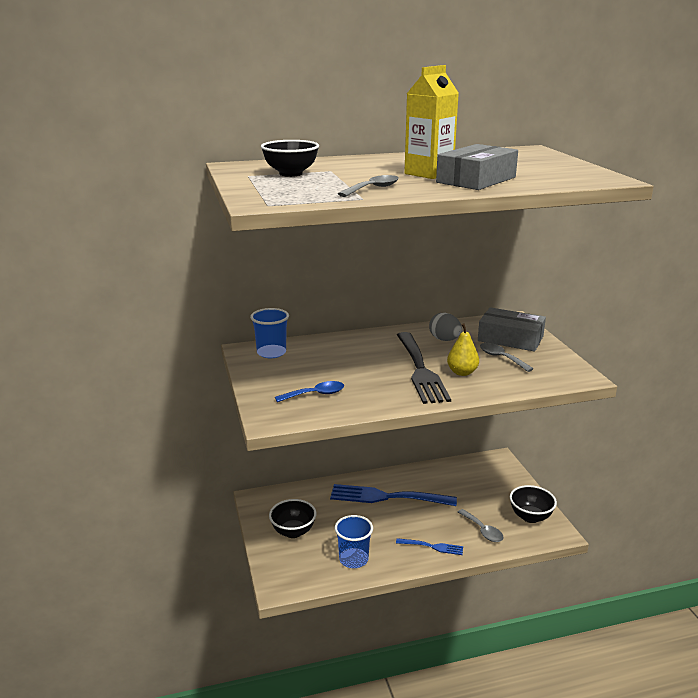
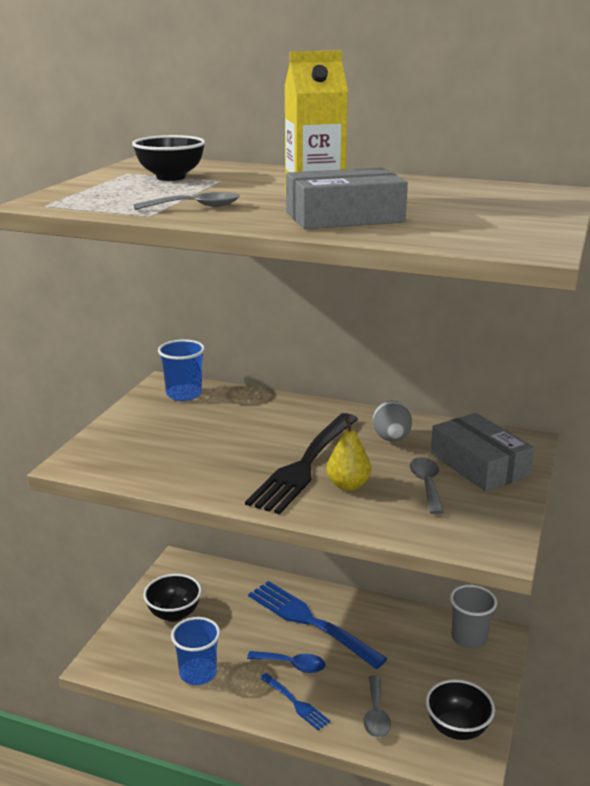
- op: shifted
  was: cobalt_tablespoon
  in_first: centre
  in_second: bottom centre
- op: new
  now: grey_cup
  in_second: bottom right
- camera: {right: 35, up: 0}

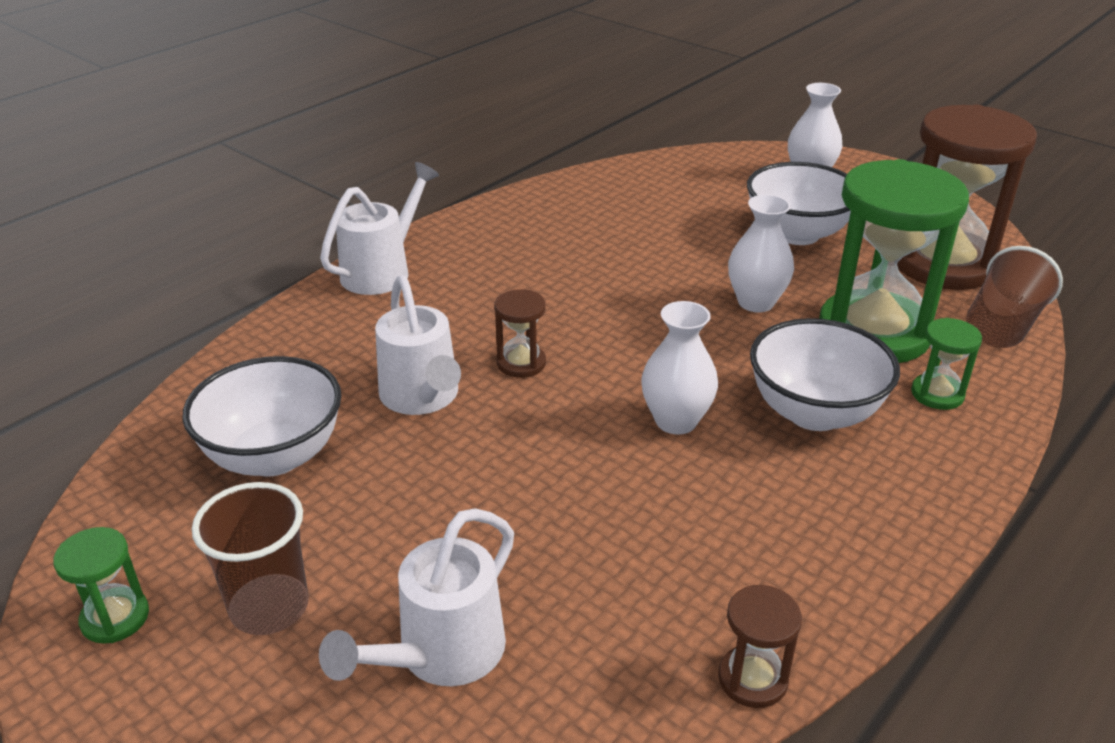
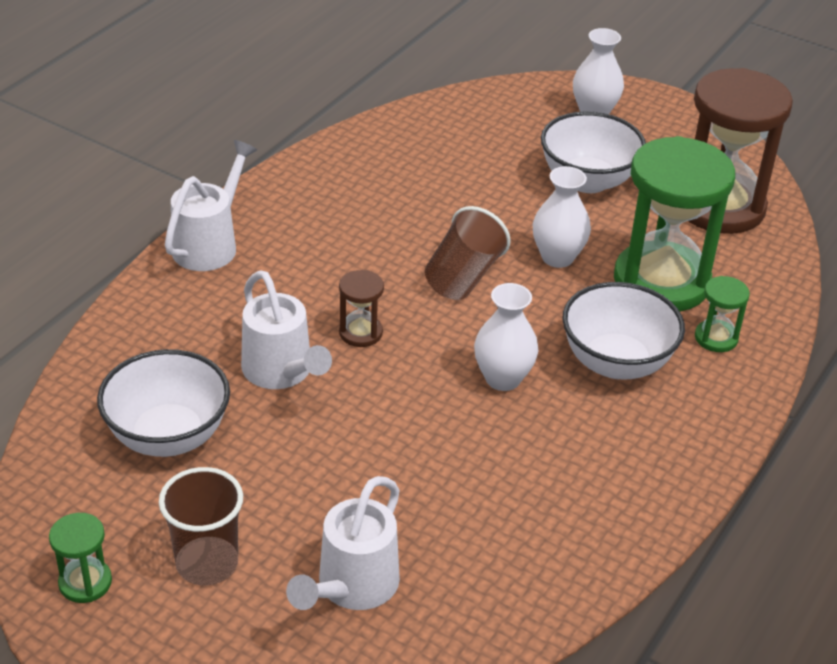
- op: shifted
  was: brown_cup (no. 2 from left)
  in_first: middle right
  in_second: centre
- op: gone
  was: brown_sandglass (no. 2 from left)
  in_first: bottom right
- camera: {right: -10, up: 5}

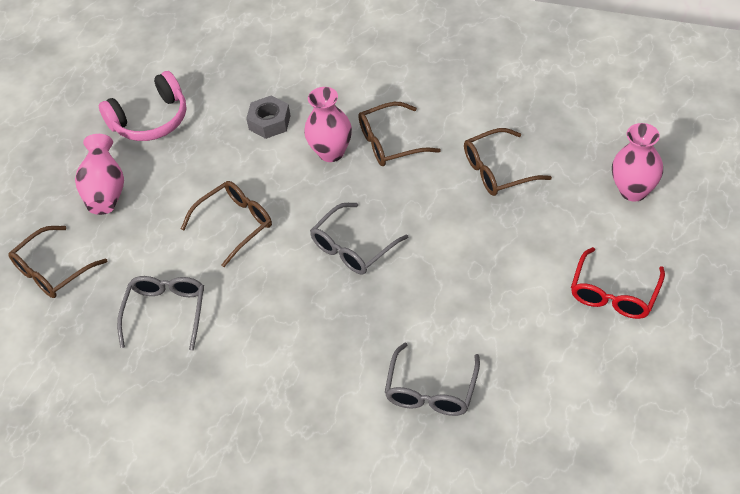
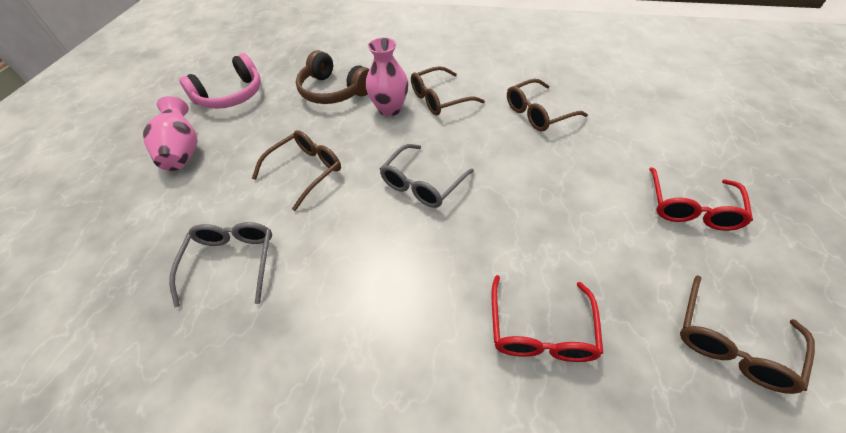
- op: swapped
  was: grey_nut
  now: brown_over-ear_headphones
  in_first: top centre
  in_second: top centre
- op: repainted
  was: grey_spectacles (no. 3 from left)
  now: red_spectacles (no. 1 from left)
  in_first: bottom centre
  in_second: bottom centre
- op: shifted
  was: brown_spectacles (no. 1 from left in the first image)
  now: brown_spectacles (no. 4 from left)
  in_first: middle left
  in_second: bottom right
- op: gone
  was: rosy_tall_vase (no. 3 from left)
  in_first: top right
- camera: {right: -10, up: 0}

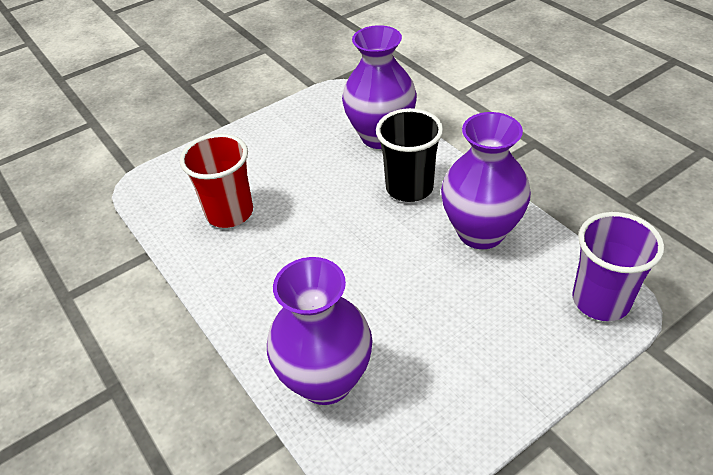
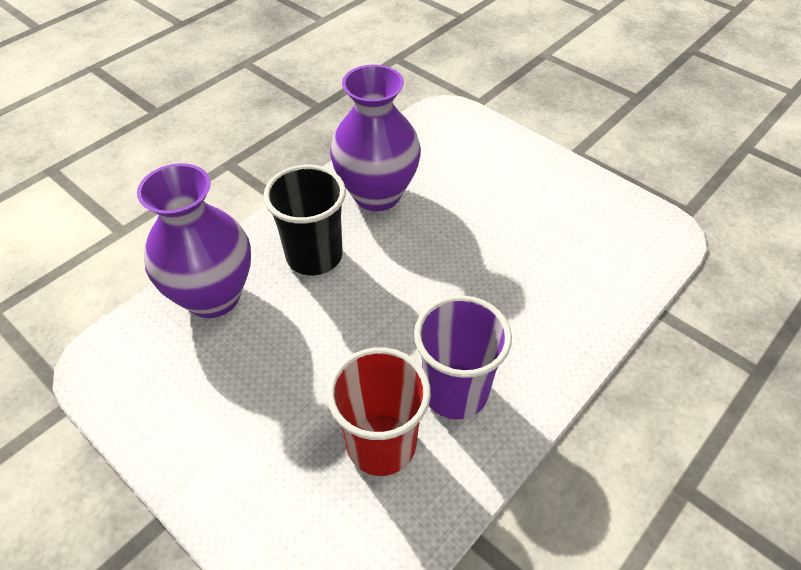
- op: shifted
  was: violet_cup
  in_first: middle right
  in_second: centre
- op: gone
  was: violet_tall_vase (no. 1 from left)
  in_first: bottom centre
- camera: {right: -105, up: 5}

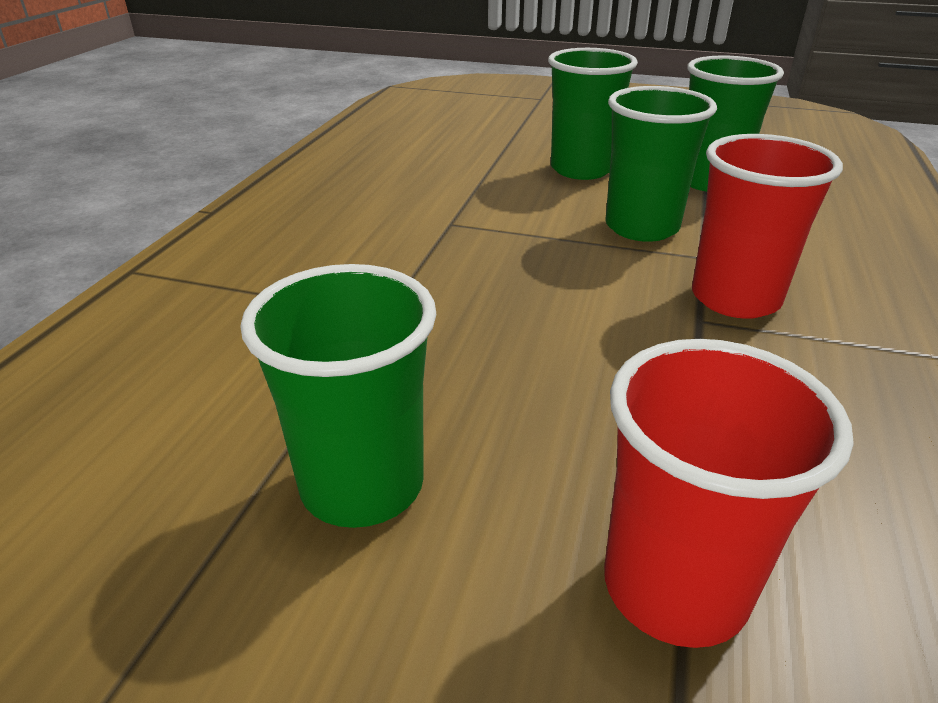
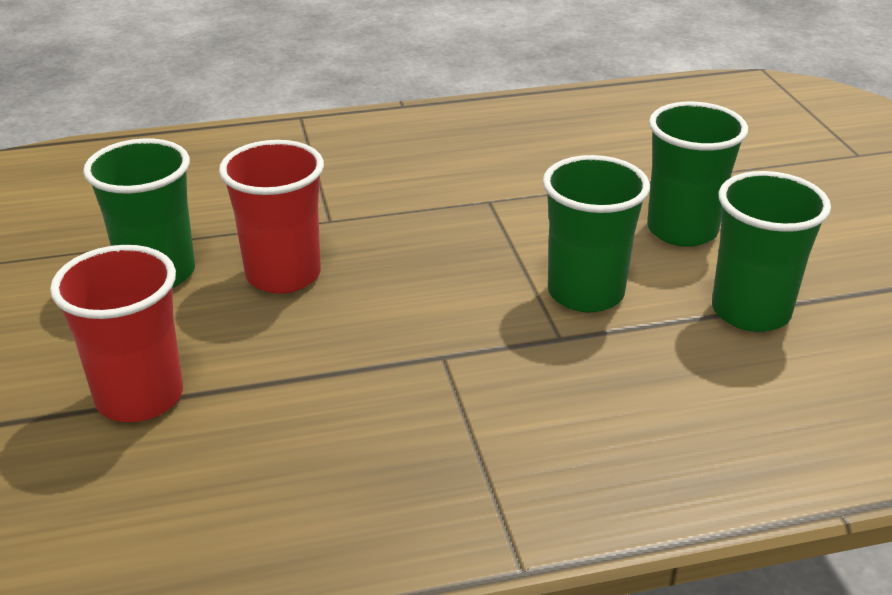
- op: shifted
  was: red_cup (no. 2 from left)
  in_first: top right
  in_second: middle left
- camera: {right: 60, up: 0}

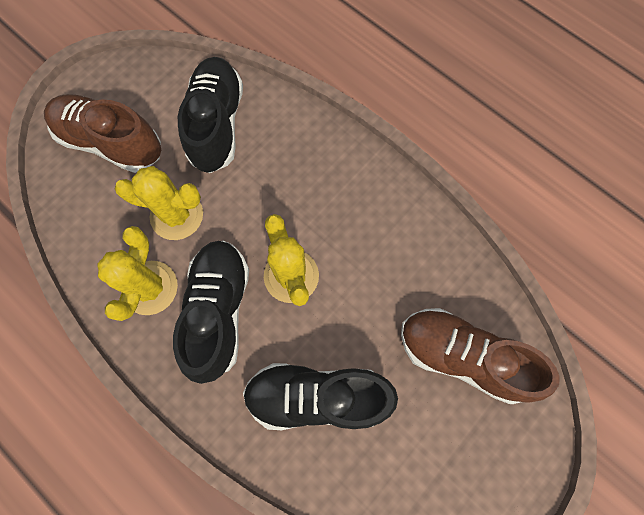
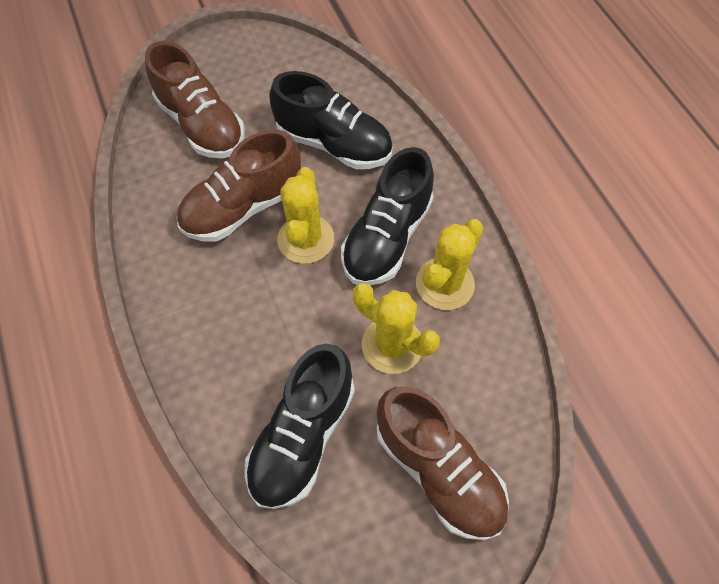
- op: new
  now: brown_lace-up_shoe (no. 2 from left)
  in_second: top left
- camera: {right: -155, up: -10}

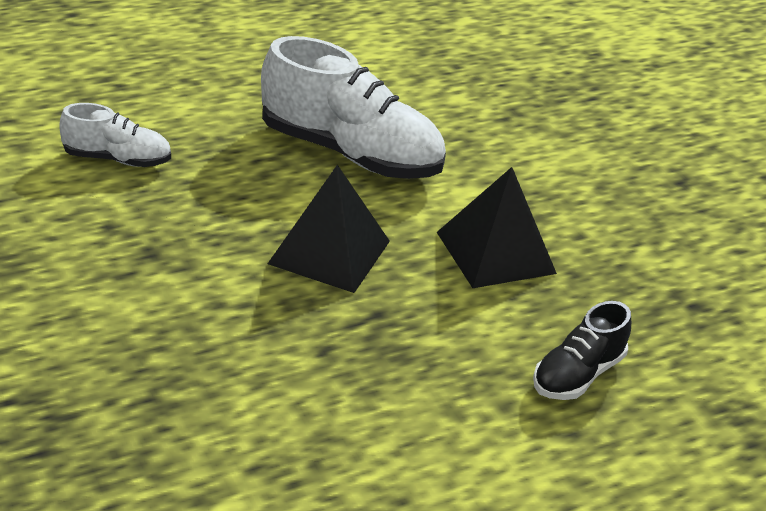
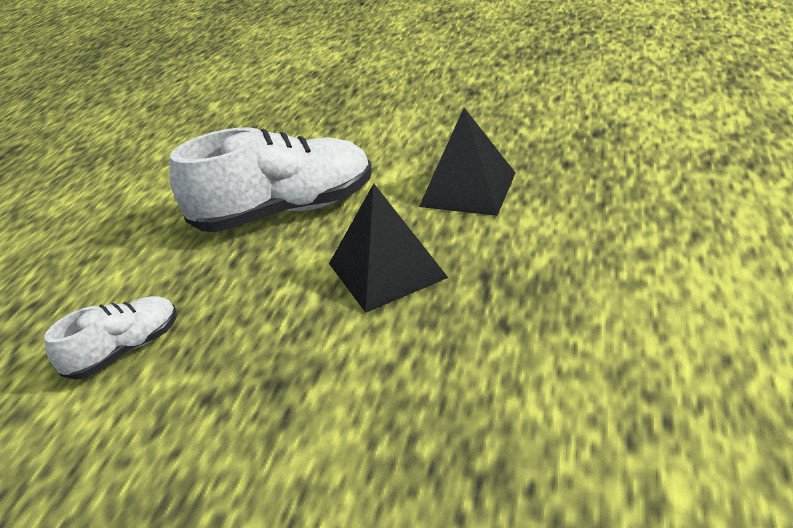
- op: gone
  was: jet-black_lace-up_shoe
  in_first: bottom right
- camera: {right: -40, up: 0}

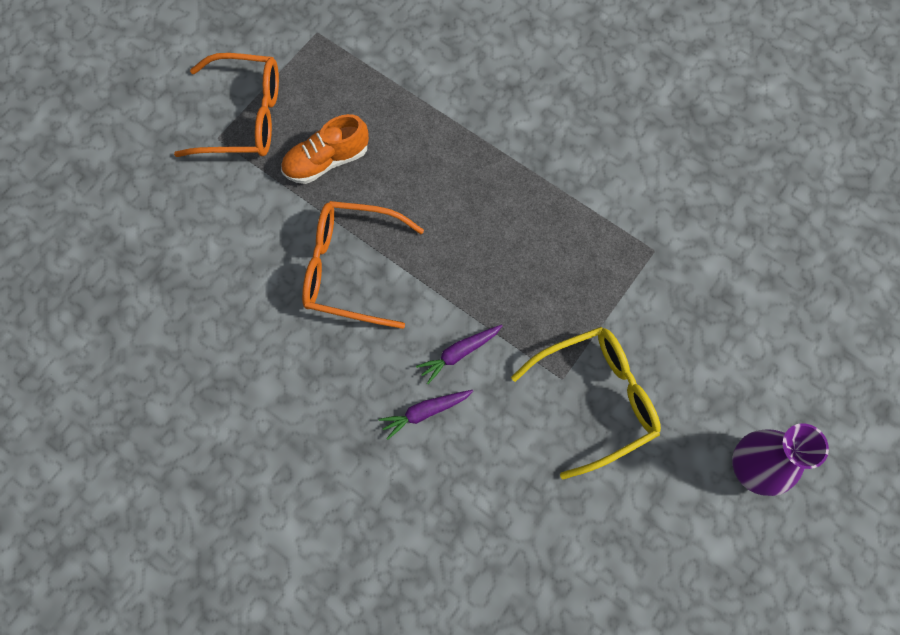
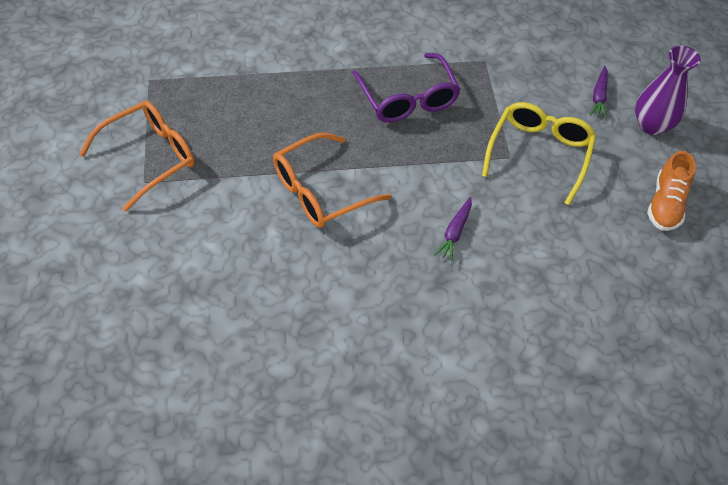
- op: new
  now: violet_spectacles
  in_second: top centre
- op: shifted
  was: violet_toy_carrot (no. 2 from left)
  in_first: centre
  in_second: top right
- op: shifted
  was: orange_lace-up_shoe
  in_first: top centre
  in_second: middle right
- camera: {right: -45, up: -15}

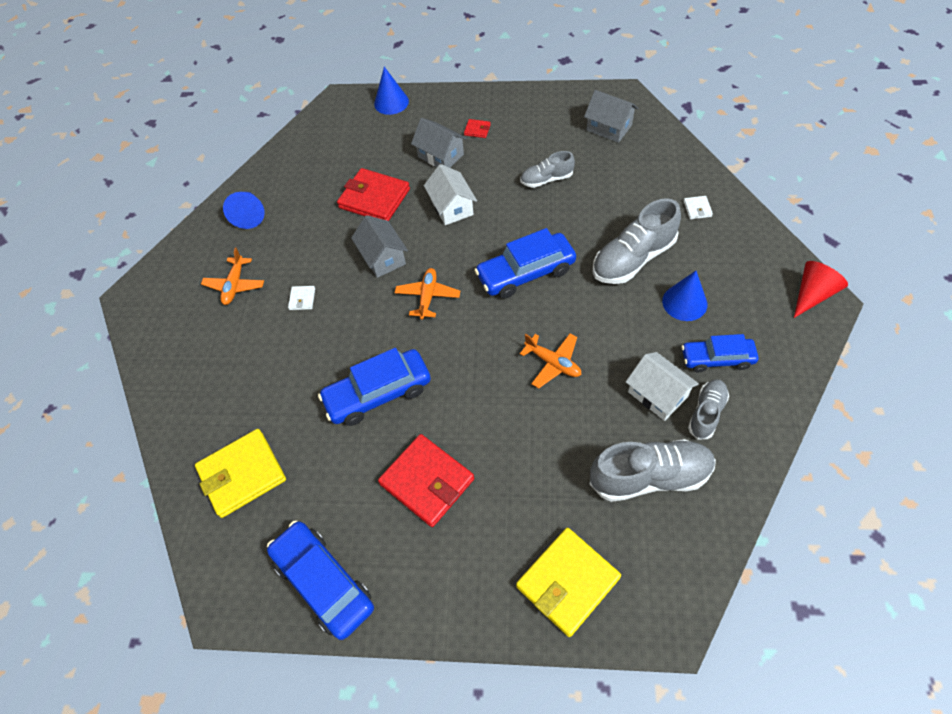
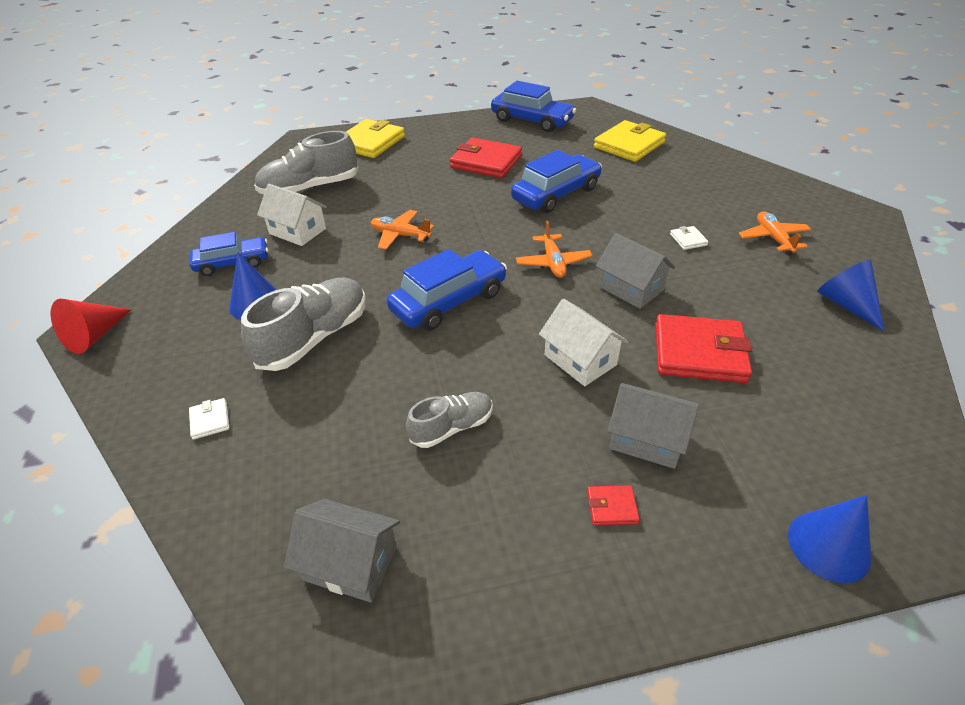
- op: gone
  was: grey_lace-up_shoe (no. 4 from left)
  in_first: middle right
- camera: {right: 160, up: -15}

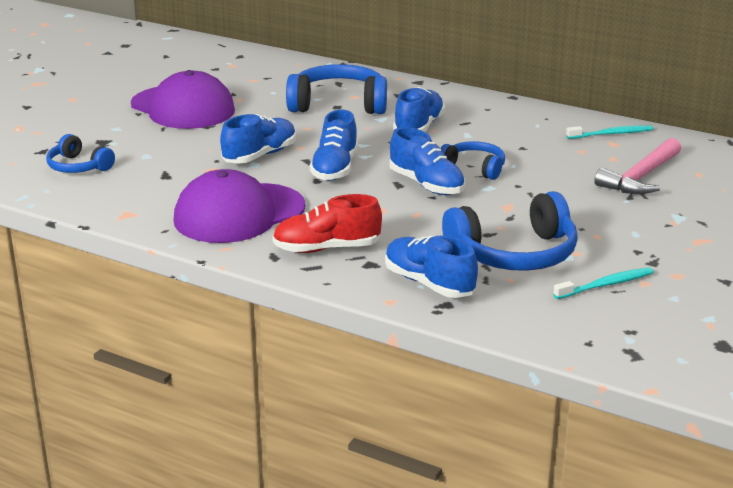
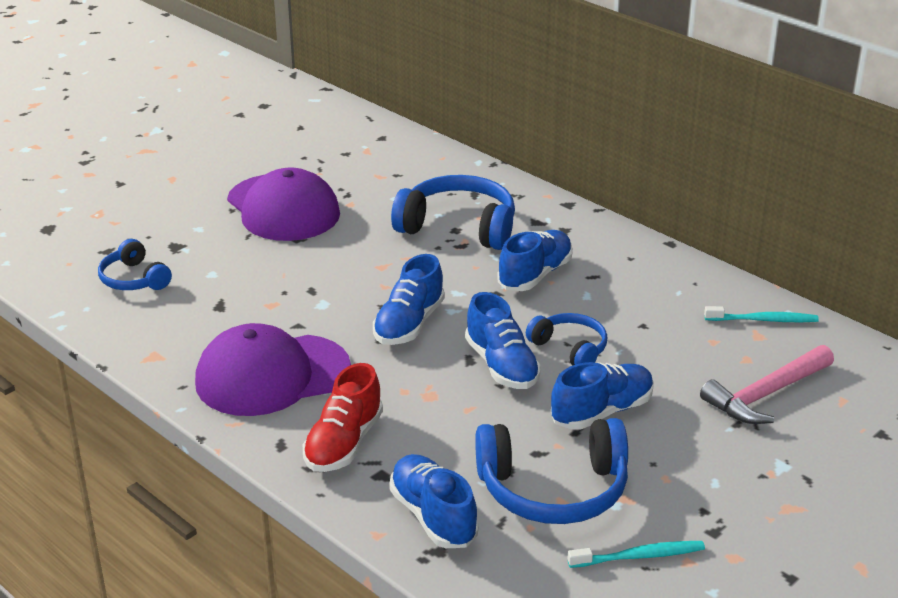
- op: rotated
  was: red_lace-up_shoe
  in_first: centre
  in_second: bottom centre
  clockwise: -75
- op: shifted
  was: cobalt_lace-up_shoe (no. 1 from left in the first image)
  now: cobalt_lace-up_shoe (no. 5 from left)
  in_first: top centre
  in_second: middle right
- camera: {right: 15, up: 5}

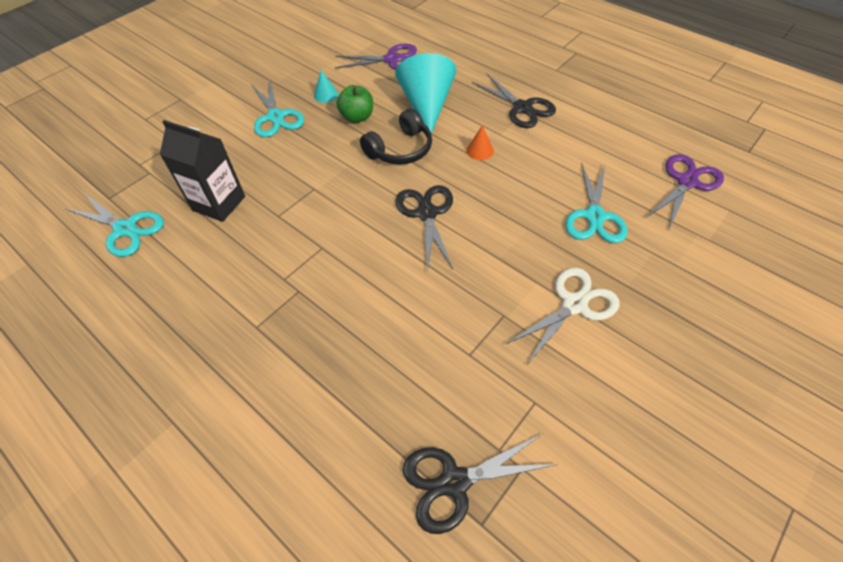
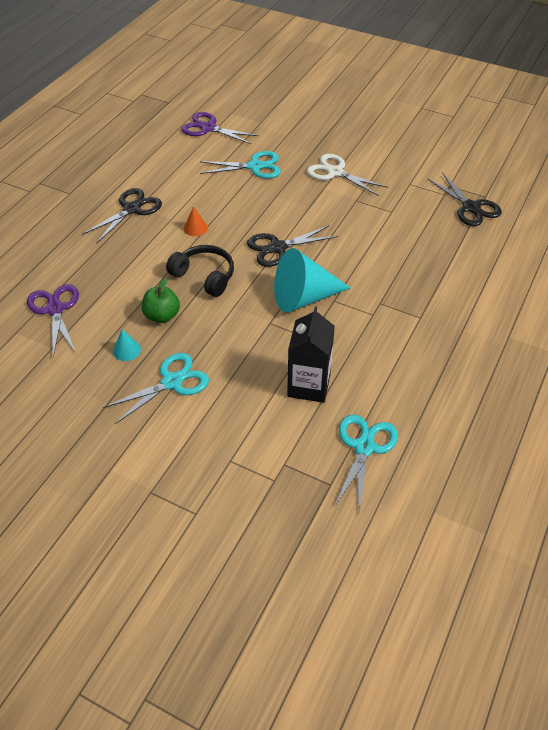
- op: shifted
  was: teal_solid_cone (no. 2 from left)
  in_first: top centre
  in_second: centre
- camera: {right: -105, up: -5}

